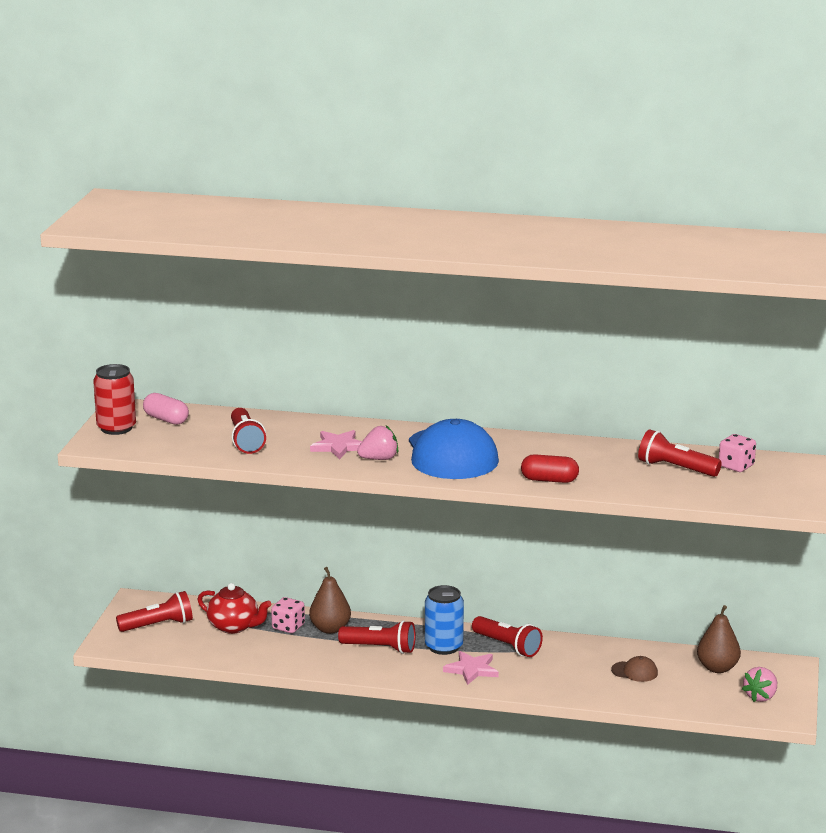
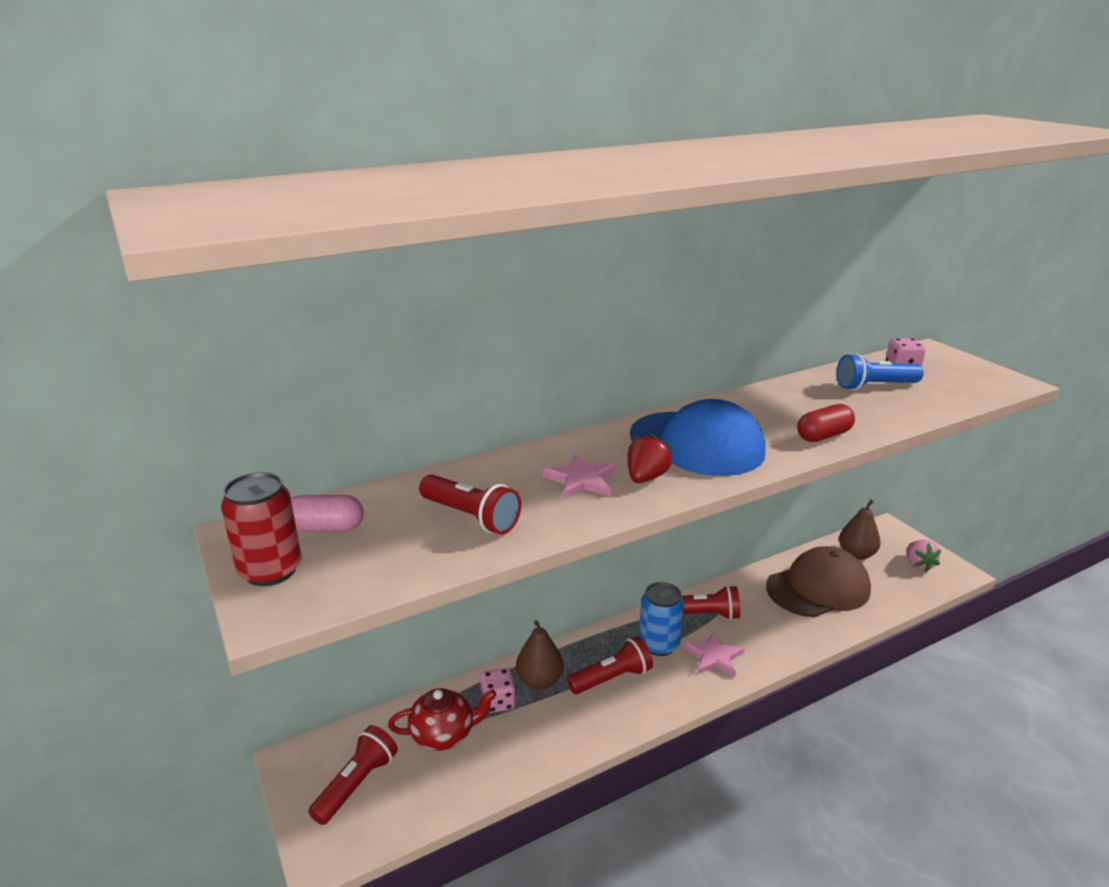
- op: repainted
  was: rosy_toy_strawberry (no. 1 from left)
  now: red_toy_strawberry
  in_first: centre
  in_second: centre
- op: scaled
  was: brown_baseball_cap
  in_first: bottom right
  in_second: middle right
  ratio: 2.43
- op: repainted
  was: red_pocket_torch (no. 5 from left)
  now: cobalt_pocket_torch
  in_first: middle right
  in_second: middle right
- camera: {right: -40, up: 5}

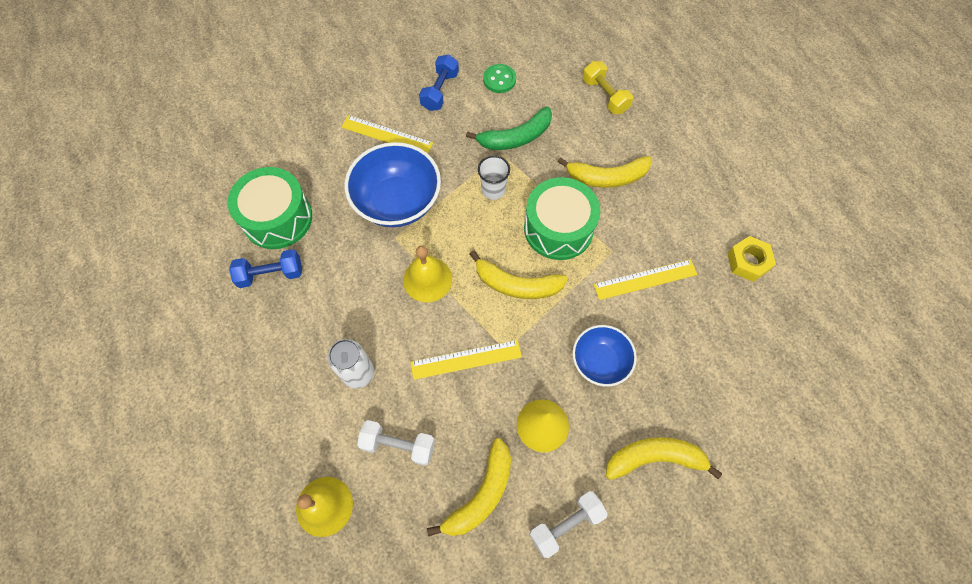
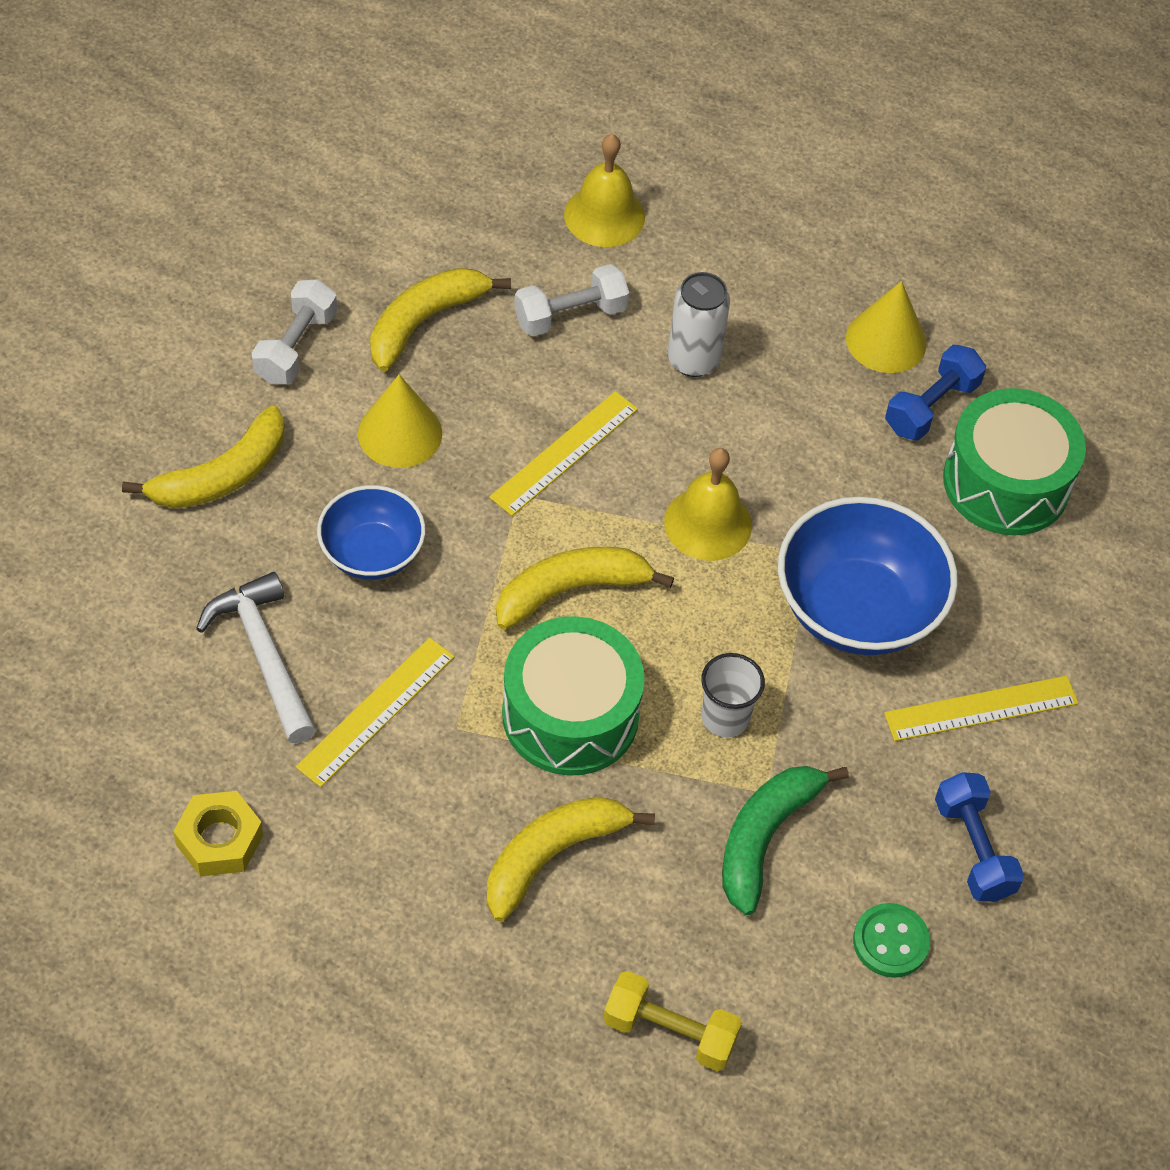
- op: new
  now: pure_white_claw_hammer
  in_second: middle left
- op: rotated
  was: bright_yellow_banana_fruit (no. 1 from left in the first image)
  in_first: bottom centre
  in_second: top centre
  clockwise: 45
- op: new
  now: bright_yellow_solid_cone (no. 2 from left)
  in_second: top right
- camera: {right: 140, up: -10}

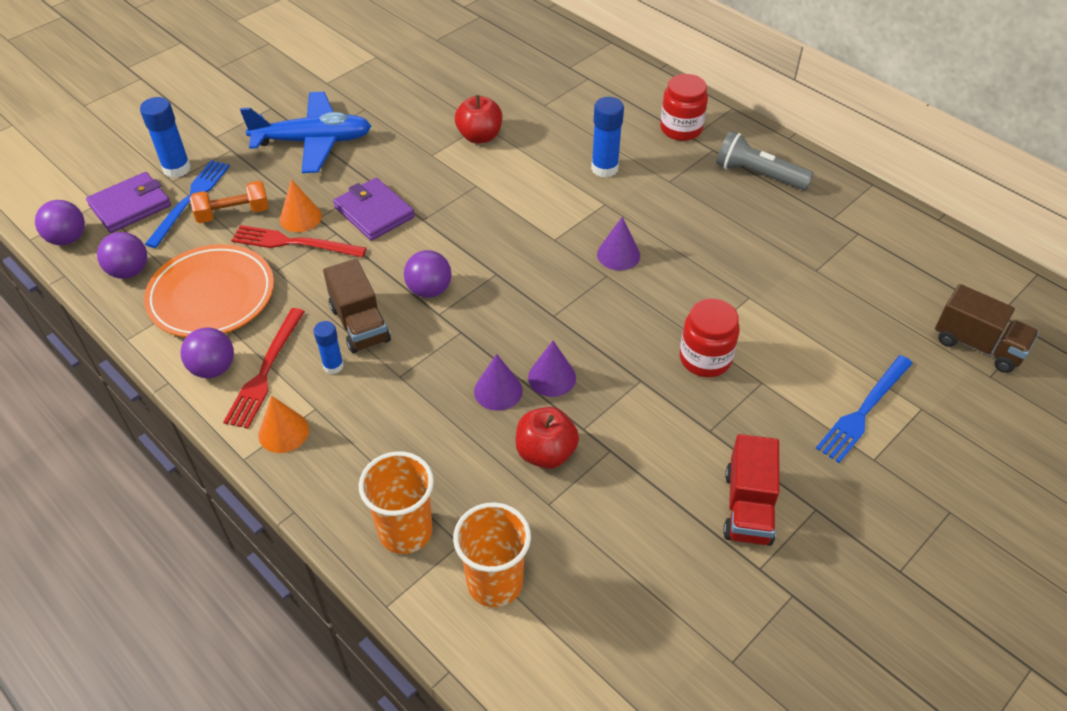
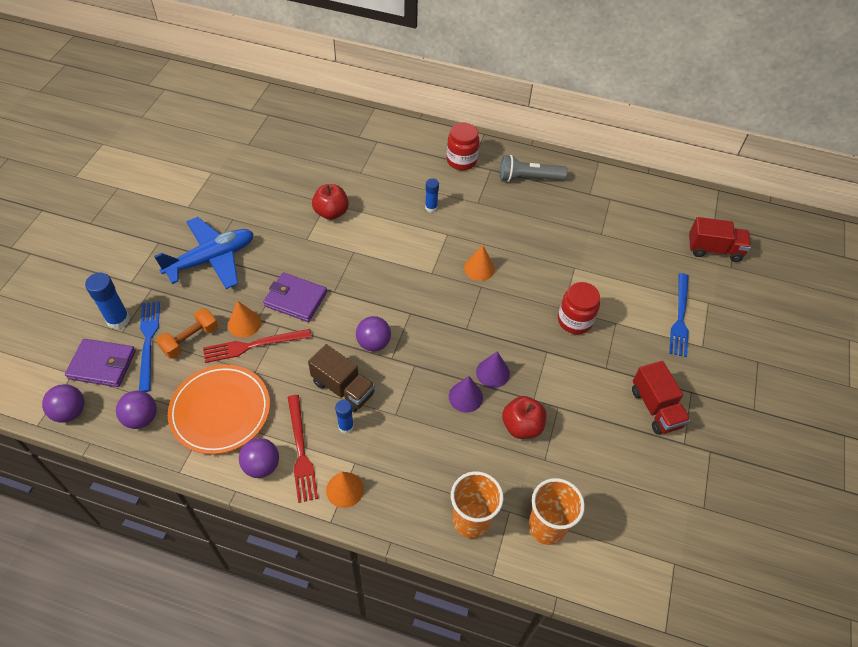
- op: rotated
  was: violet_card_wallet (no. 1 from left)
  in_first: top left
  in_second: middle left
  clockwise: 75
- op: scaled
  was: cobalt_stick_of_glue (no. 3 from left)
  in_first: top centre
  in_second: top centre
  ratio: 0.63
- op: repainted
  was: violet_solid_cone (no. 3 from left)
  now: orange_solid_cone (no. 3 from left)
  in_first: centre
  in_second: centre
- op: repainted
  was: brown_truck (no. 2 from left)
  now: red_truck (no. 2 from left)
  in_first: middle right
  in_second: middle right
- camera: {right: -30, up: 5}

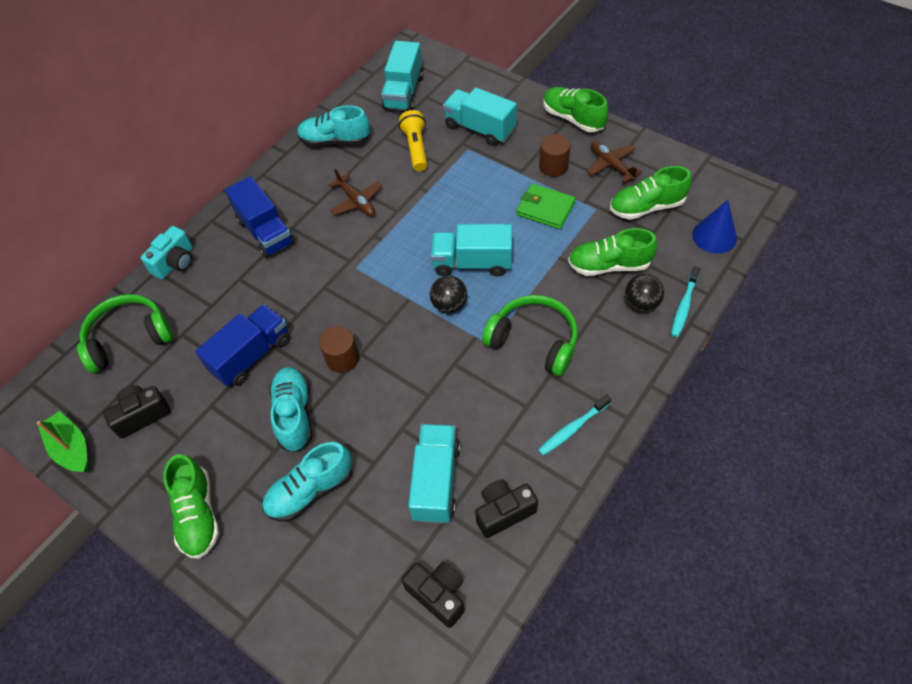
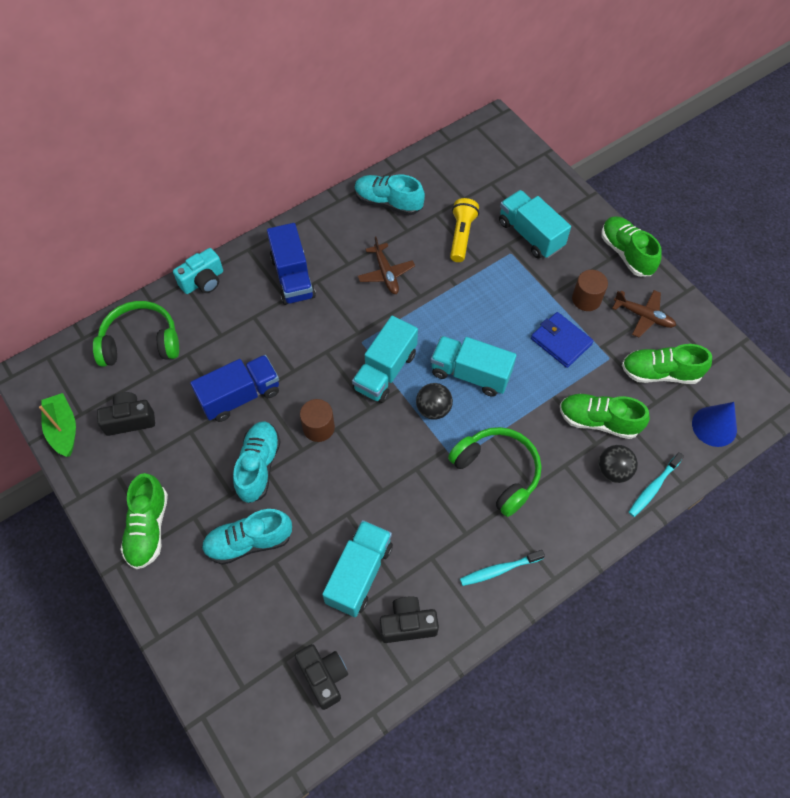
- op: shifted
  was: teal_truck (no. 1 from left in the first image)
  now: teal_truck (no. 2 from left)
  in_first: top centre
  in_second: centre
- op: repainted
  was: leaf-green_card_wallet
  now: cobalt_card_wallet
  in_first: top centre
  in_second: middle right
- op: rotated
  was: brown_plane (no. 2 from left)
  in_first: top right
  in_second: middle right
  clockwise: 135
- camera: {right: 15, up: 5}

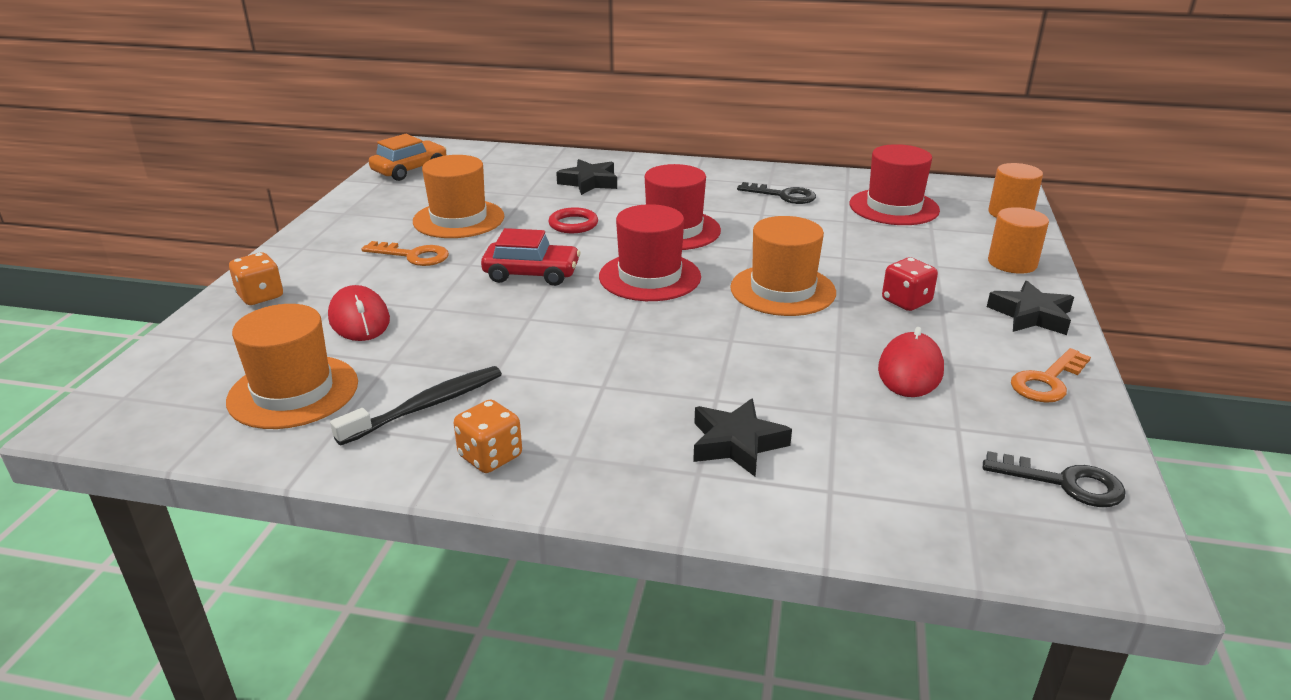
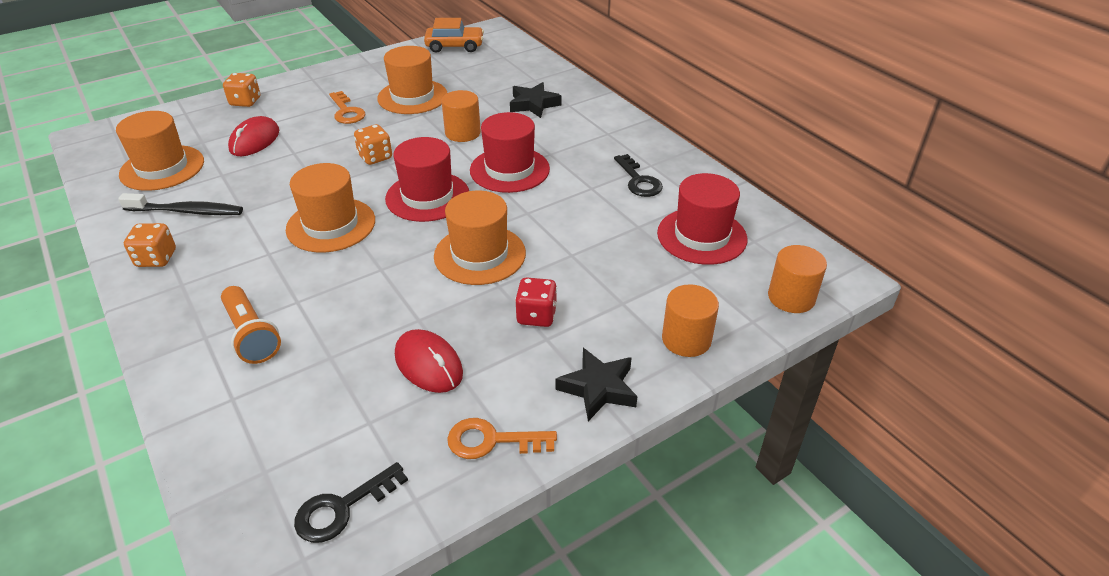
- op: swapped
  was: jet-black_star (no. 2 from left)
  now: orange_pocket_torch
  in_first: centre
  in_second: middle left
- op: new
  now: orange_hat (no. 2 from left)
  in_second: middle left
- op: rotated
  was: jet-black_latchkey (no. 2 from left in the first image)
  in_first: bottom right
  in_second: bottom left
  clockwise: 75
- op: swapped
  was: red_automobile
  now: orange_dice (no. 3 from left)
  in_first: centre
  in_second: top centre
- op: rotated
  was: red_mouse (no. 2 from left)
  in_first: middle right
  in_second: centre
  clockwise: 75
- op: swapped
  was: red_hoop
  now: orange_cylinder_shape (no. 1 from left)
  in_first: top centre
  in_second: top centre
- camera: {right: 45, up: 10}

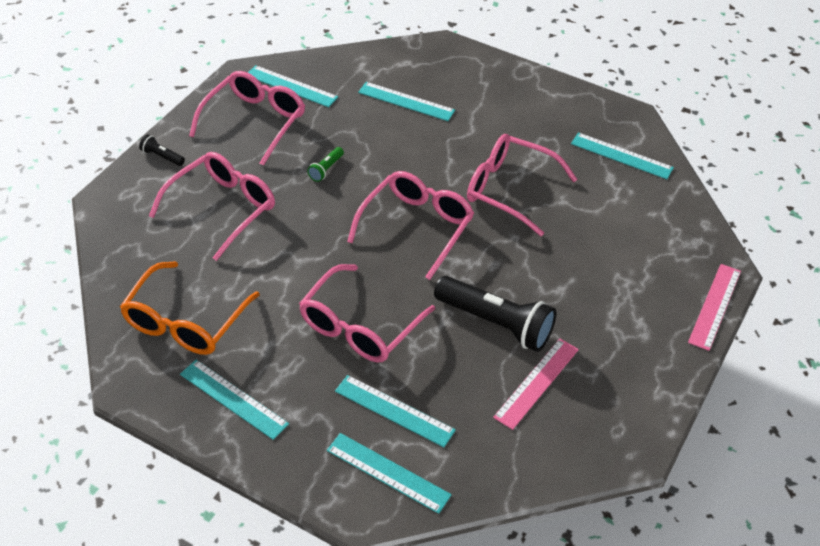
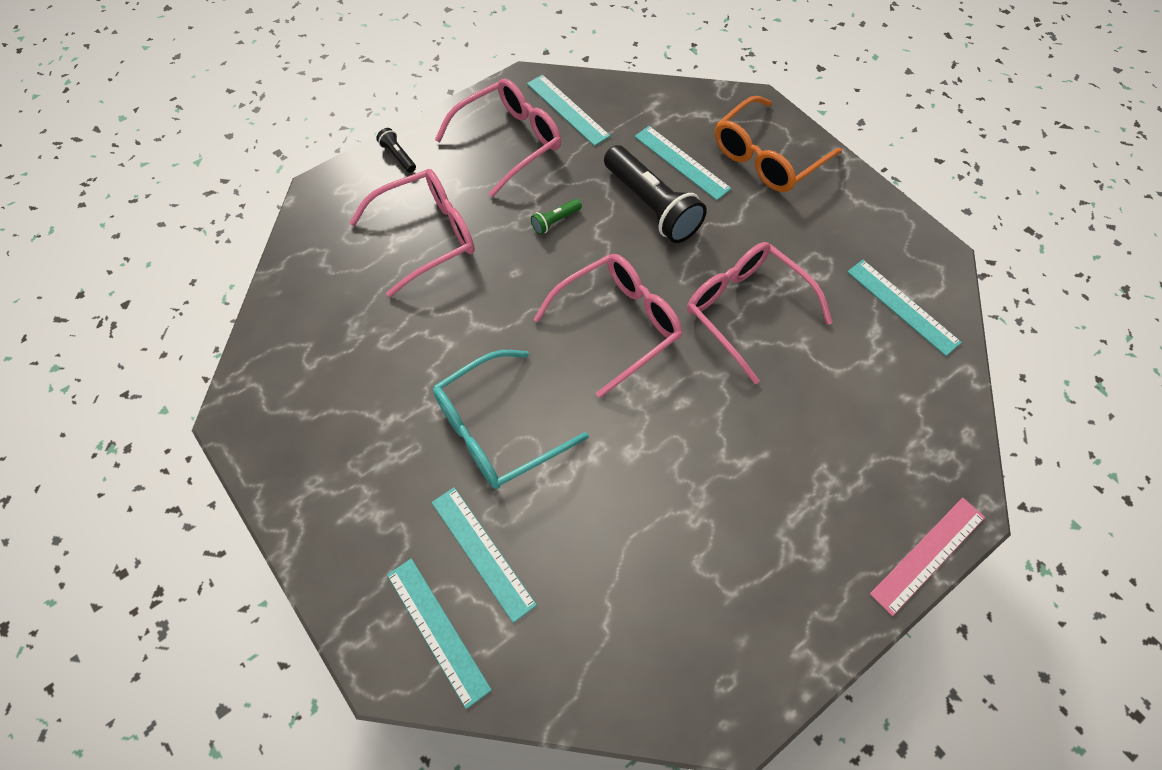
- op: repainted
  was: rosy_spectacles (no. 3 from left)
  now: teal_spectacles
  in_first: centre
  in_second: centre
- op: shifted
  was: jet-black_pocket_torch (no. 2 from left)
  in_first: centre
  in_second: top centre
- op: shifted
  was: orange_spectacles
  in_first: middle left
  in_second: top right
- op: gone
  was: teal_measuring_stick (no. 1 from left)
  in_first: bottom left
- op: gone
  was: rosy_measuring_stick (no. 1 from left)
  in_first: bottom centre
- camera: {right: 25, up: 15}

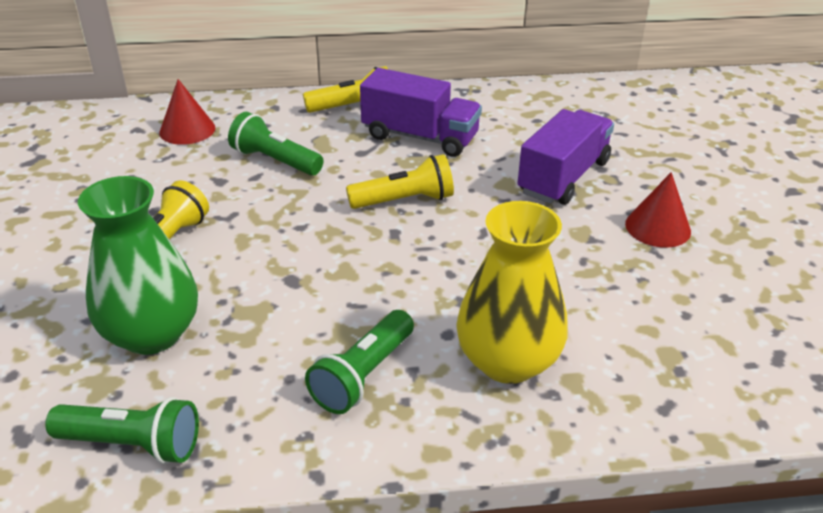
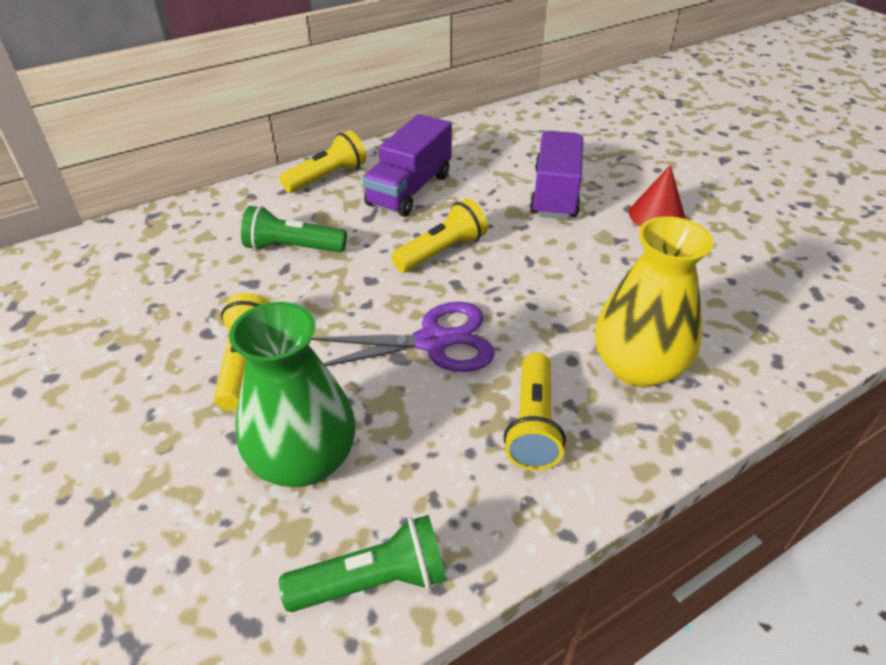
- op: new
  now: violet_pair_of_scissors
  in_second: centre
- op: rotated
  was: violet_truck (no. 1 from left)
  in_first: top centre
  in_second: top centre
  clockwise: 120
- op: repainted
  was: leaf-green_pocket_torch (no. 3 from left)
  now: bright_yellow_pocket_torch (no. 4 from left)
  in_first: bottom centre
  in_second: centre
- op: gone
  was: red_solid_cone (no. 1 from left)
  in_first: top left
- camera: {right: -25, up: 5}

